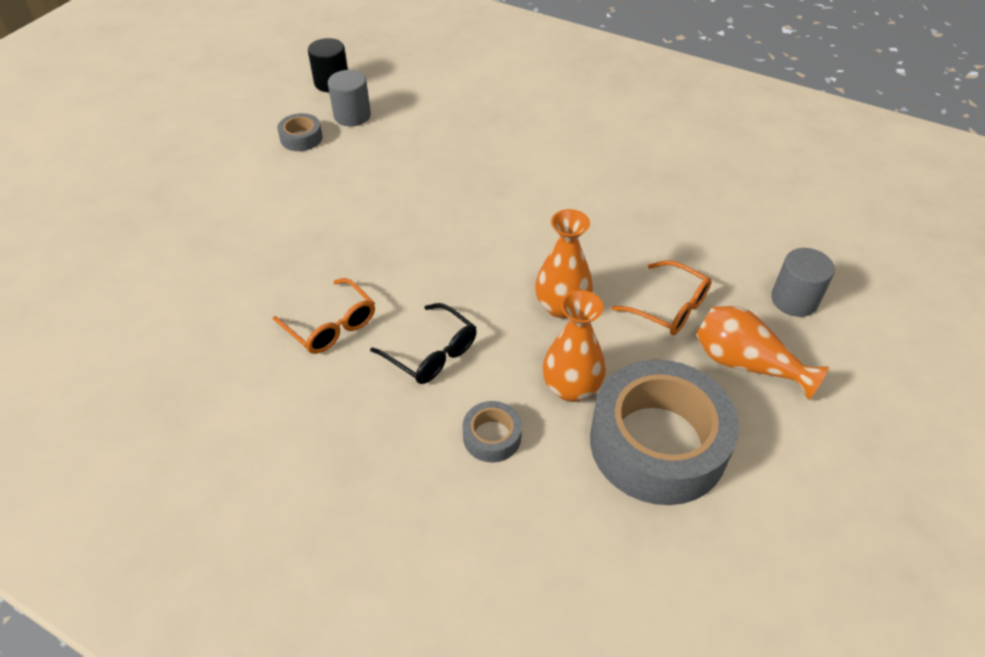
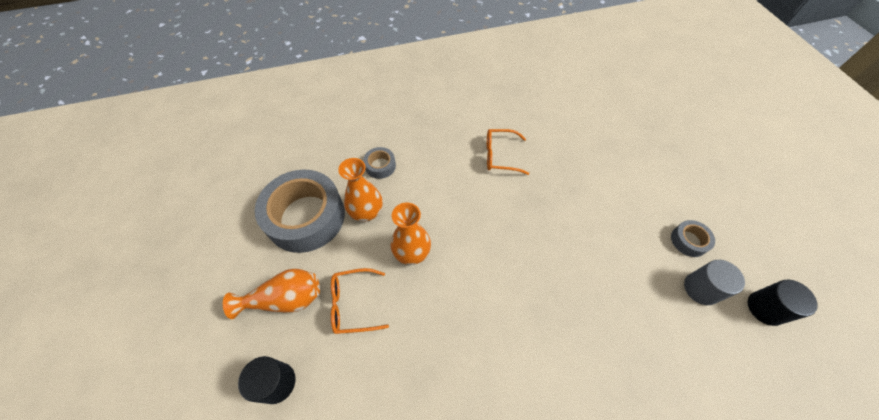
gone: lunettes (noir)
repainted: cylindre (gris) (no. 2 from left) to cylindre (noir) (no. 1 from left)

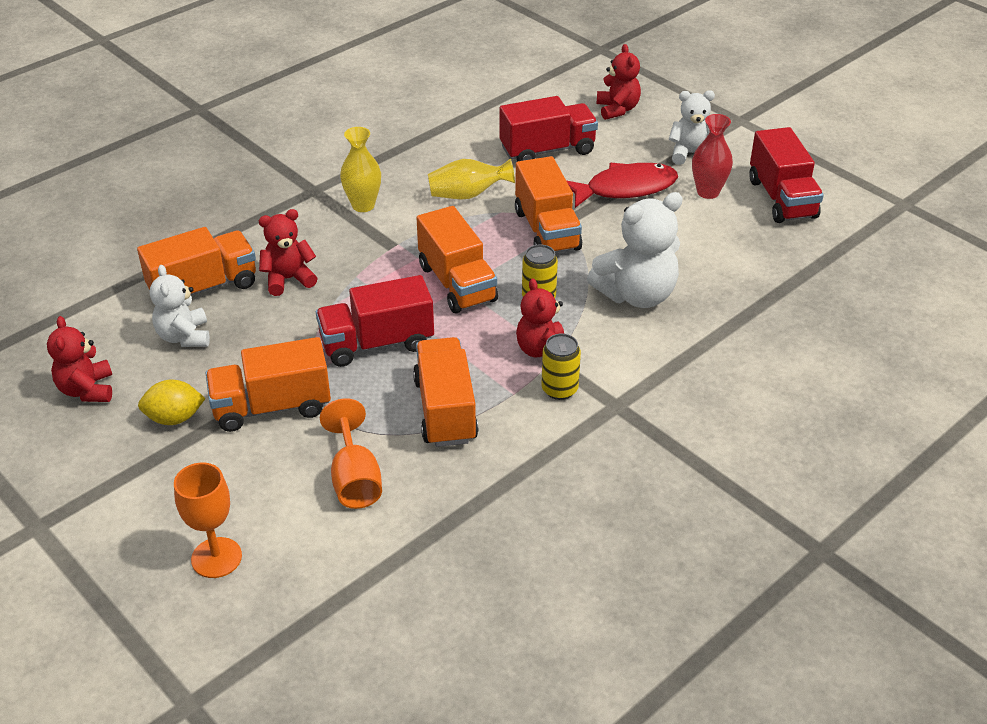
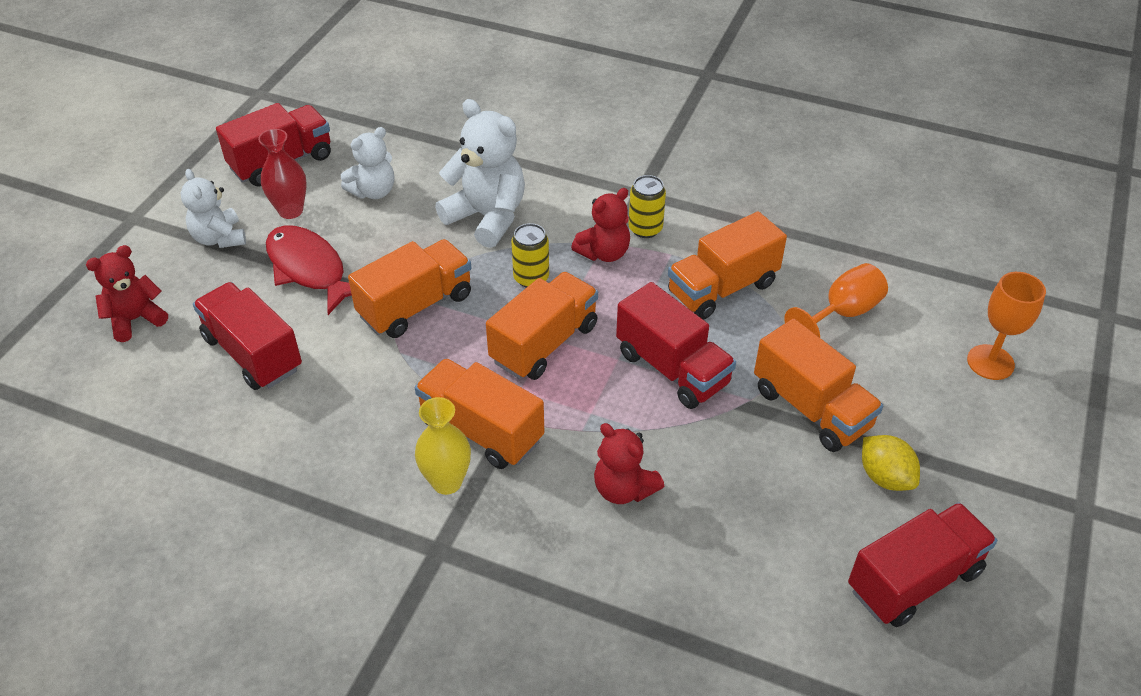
gone: vase (jaune) (no. 2 from left)
shifted: ours en peluche (blanc) (no. 1 from left in the first image) to ours en peluche (blanc) (no. 2 from left); camion (orange) (no. 1 from left in the first image) to camion (orange) (no. 2 from left)
swapped: ours en peluche (rouge) (no. 1 from left) to camion (rouge) (no. 4 from left)

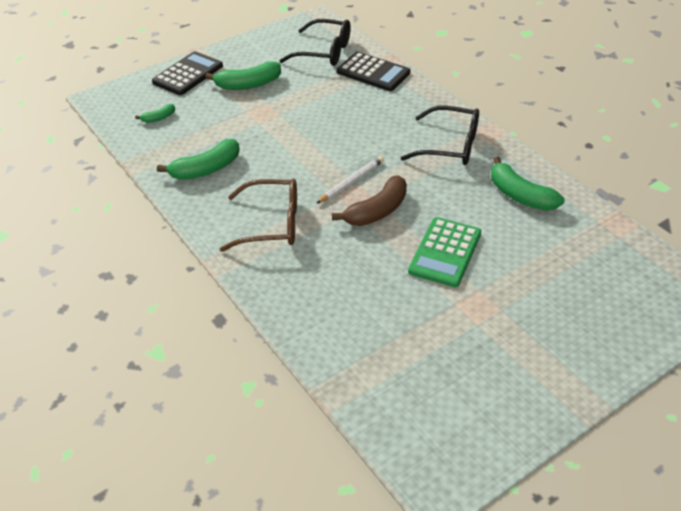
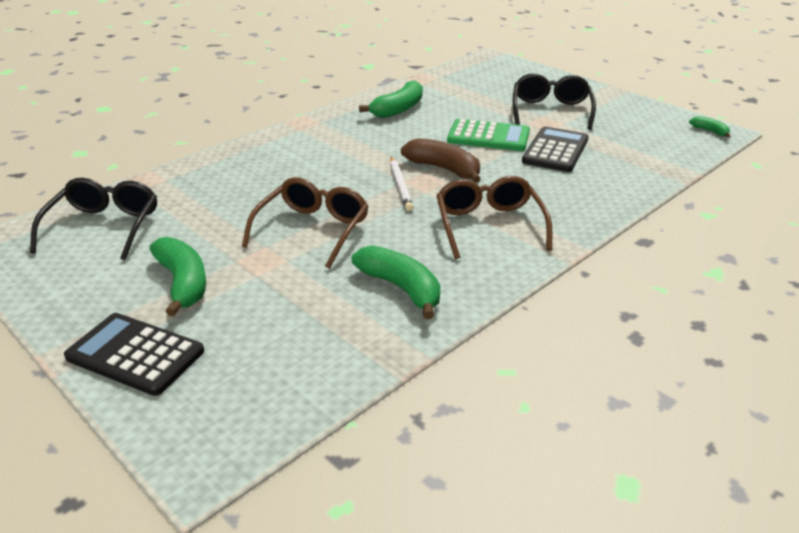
new: lunettes (marron) (no. 1 from left)
shifted: lunettes (noir) (no. 2 from left); calculatrice (noir) (no. 2 from left); banane (vert) (no. 1 from left in the first image) to banane (vert) (no. 4 from left)
rotated: crayon (blanc) 135 degrees counterclockwise

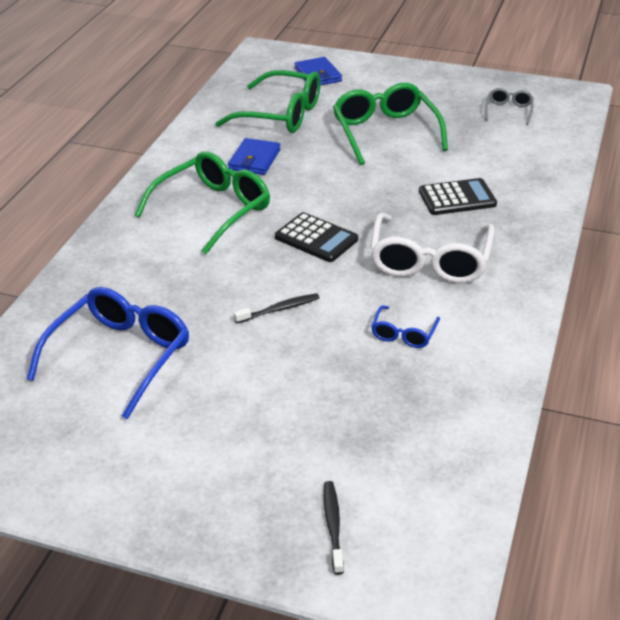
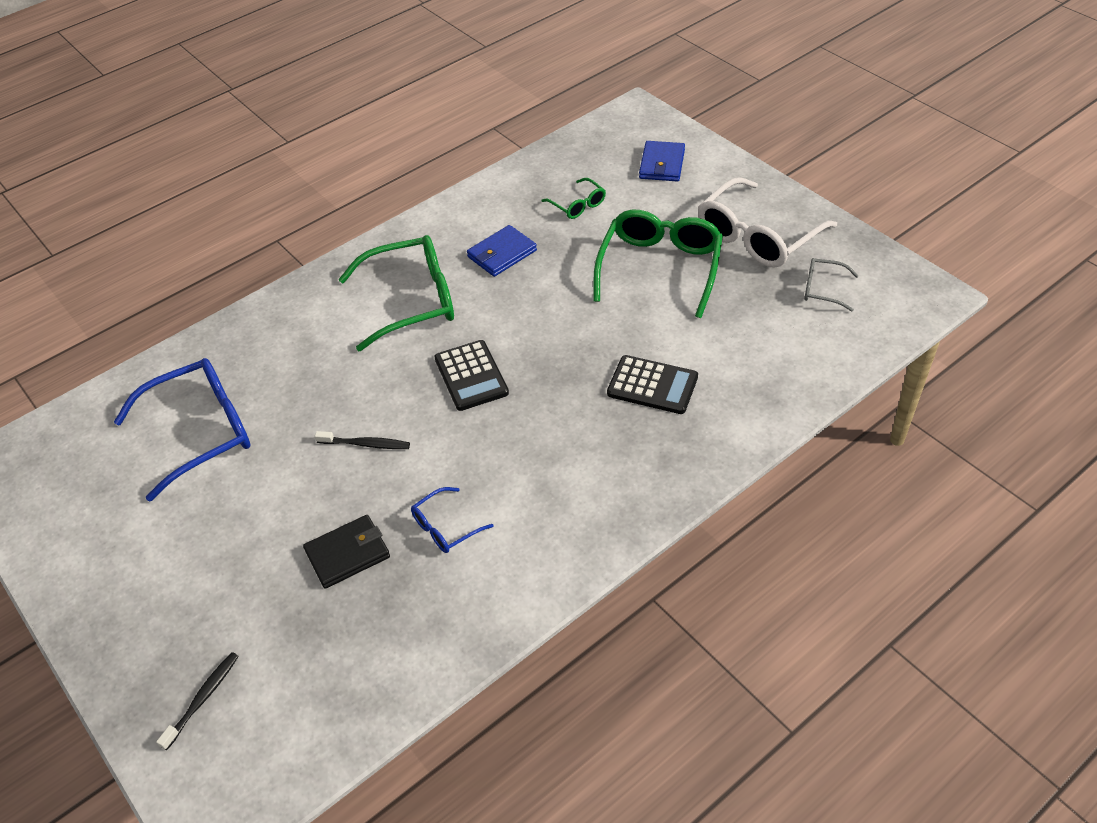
new: portefeuille (noir)
shifted: lunettes (blanc)
rotated: lunettes (gris) 120 degrees counterclockwise
scaled: lunettes (vert) (no. 2 from left) x0.48

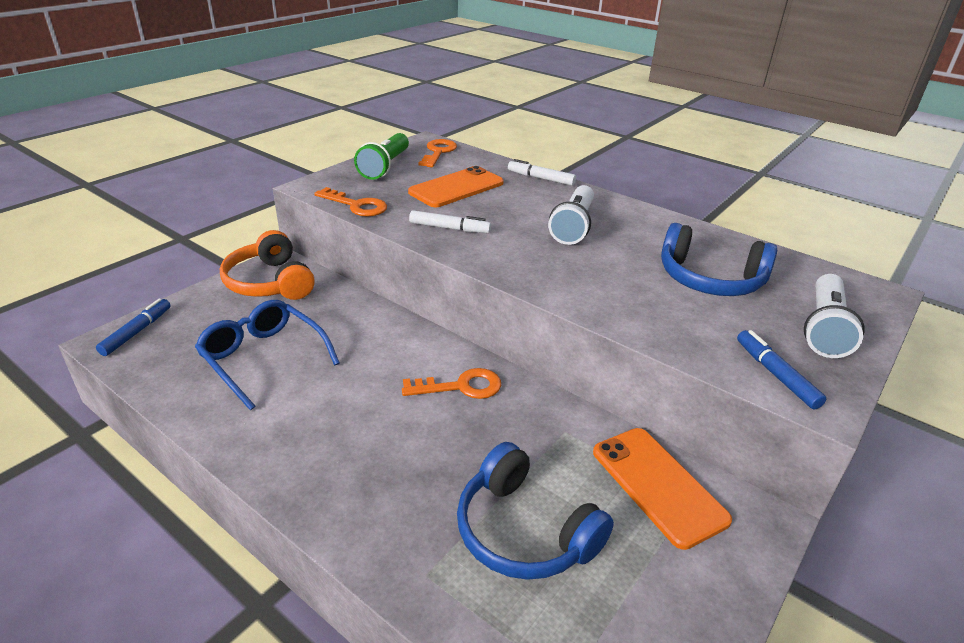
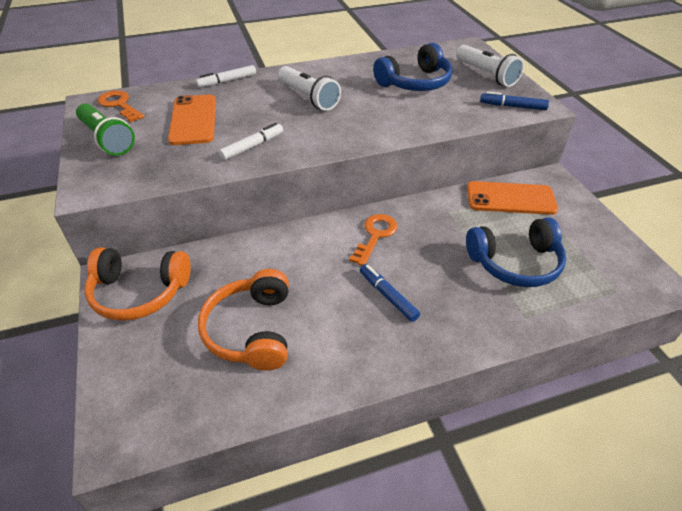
gone: clé (orange) (no. 1 from left)
shifted: feutre (bleu) (no. 1 from left)
swapped: lunettes (bleu) to casque audio (orange) (no. 2 from left)

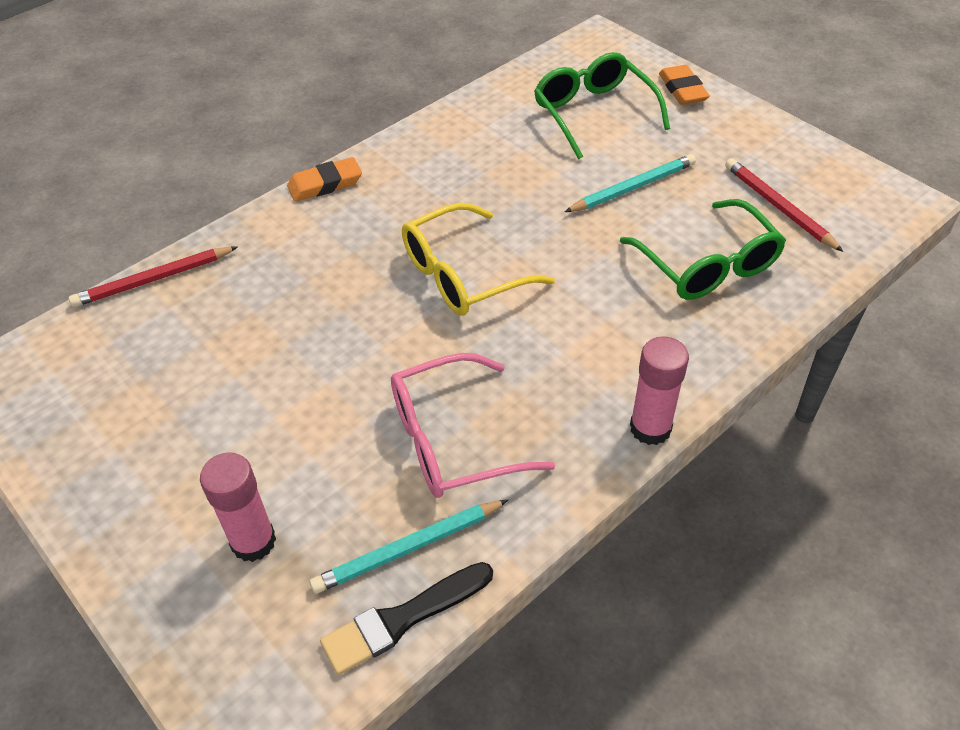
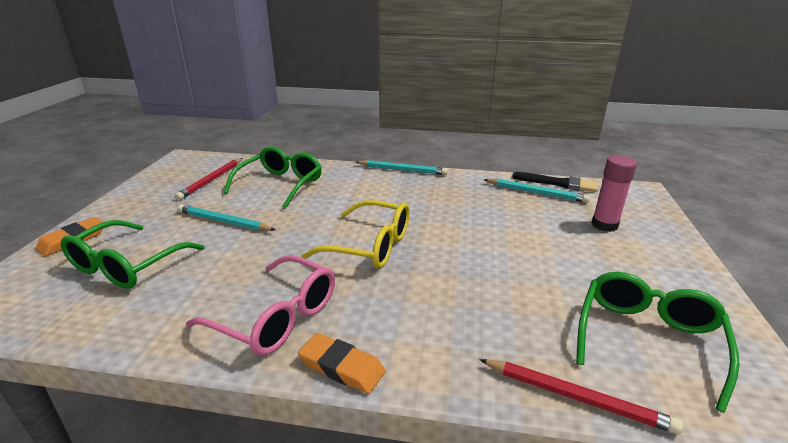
new: lunettes (vert) (no. 3 from left)
shifted: lunettes (rose)
swapped: bâton de colle (rose) (no. 2 from left) to crayon (turquoise) (no. 2 from left)

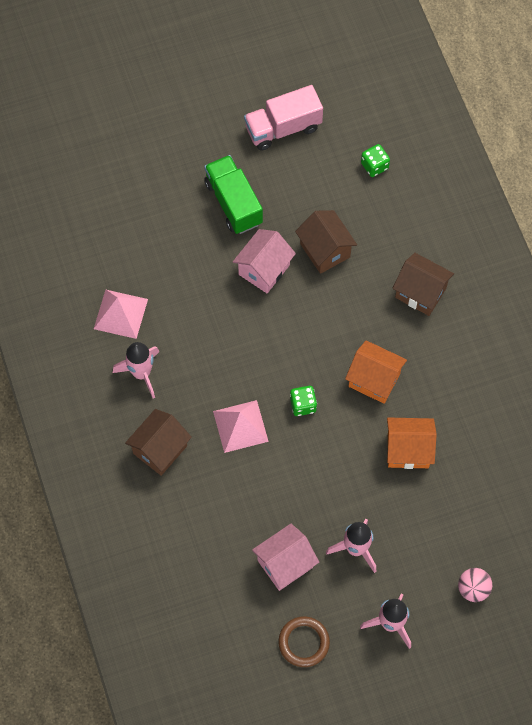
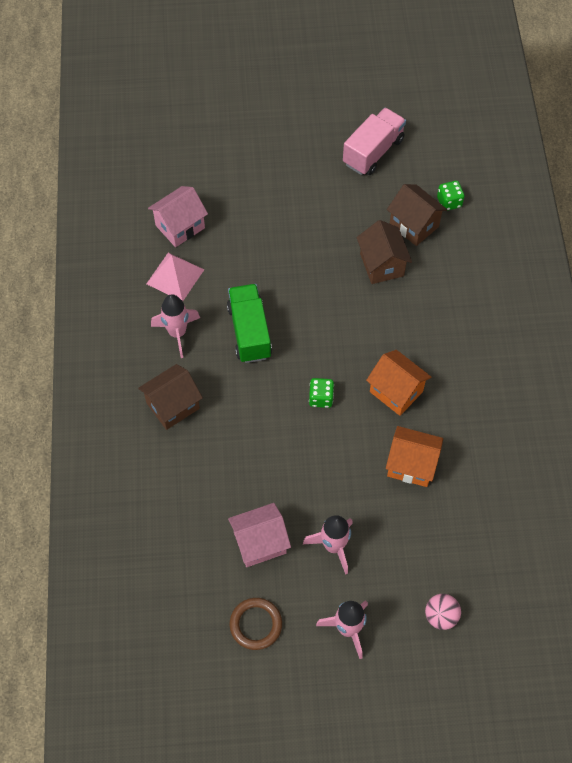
gone: pyramide (rose) (no. 2 from left)
shifted: maison (rose) (no. 1 from left); camion (vert); maison (marron) (no. 3 from left)
rotated: camion (rose) 135 degrees clockwise

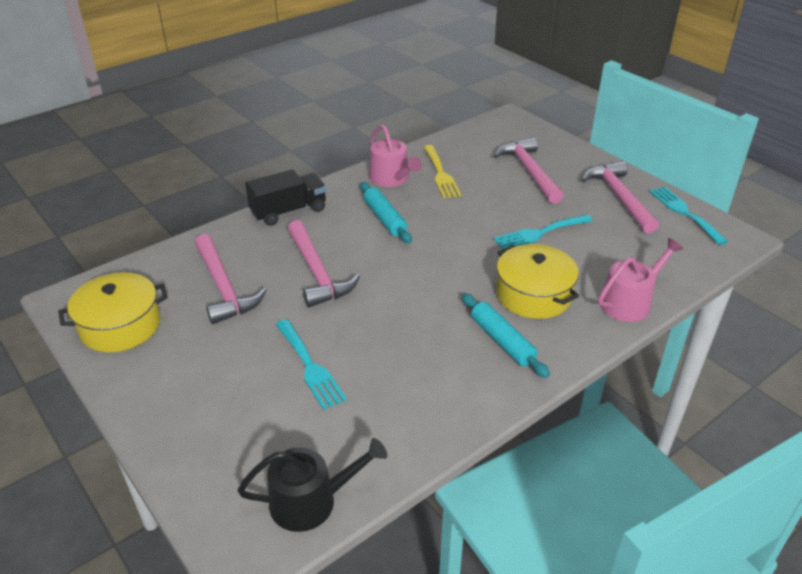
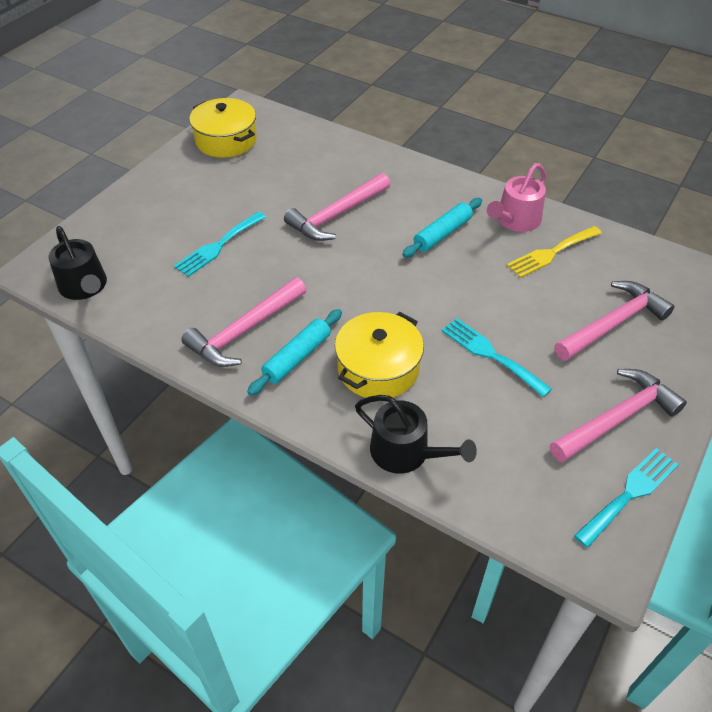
gone: camion (noir)
shifted: marteau (rose) (no. 1 from left)
repainted: arrosoir (rose) (no. 2 from left) to arrosoir (noir) (no. 2 from left)

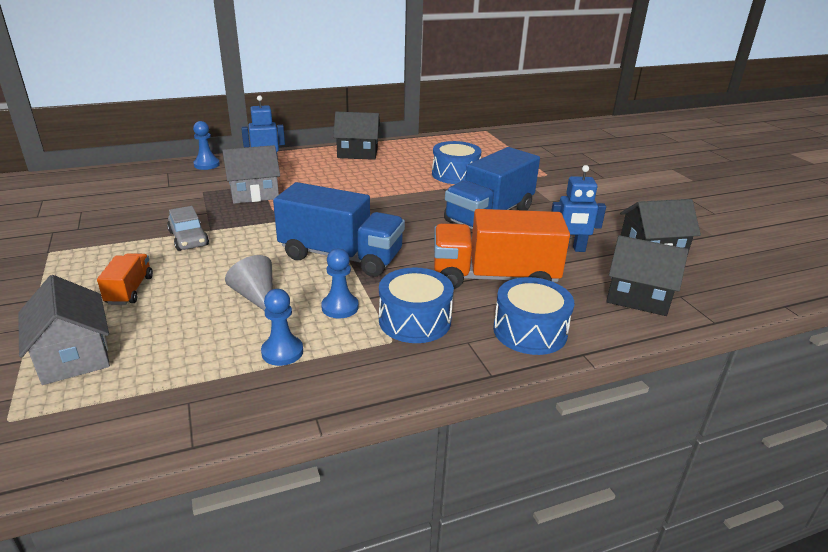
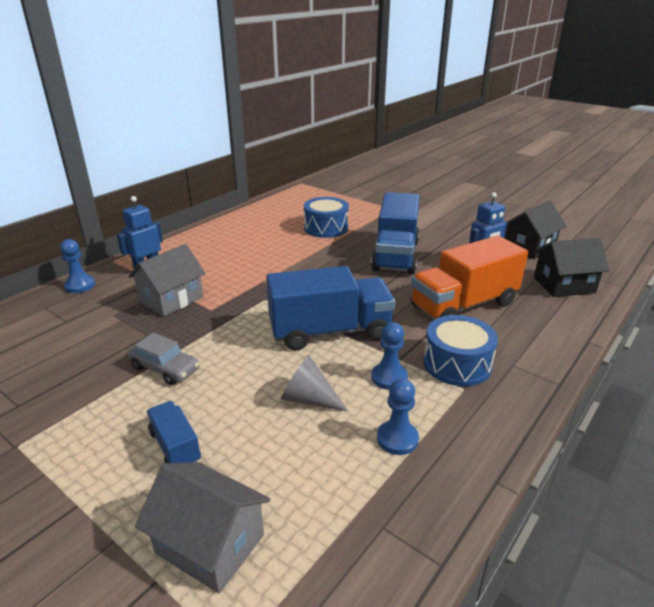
gone: maison (noir) (no. 1 from left); tambour (bleu) (no. 3 from left)
repainted: camion (orange) (no. 1 from left) to camion (bleu) (no. 1 from left)

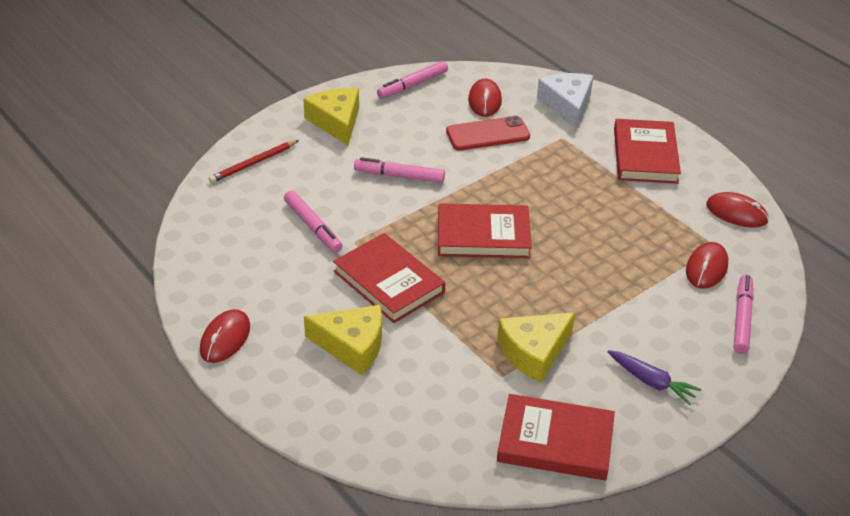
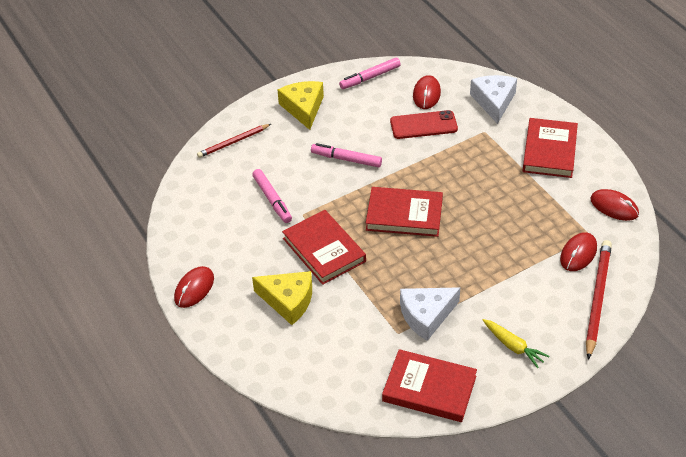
swapped: feutre (rose) (no. 4 from left) to crayon (rouge) (no. 2 from left)
repainted: fromage (jaune) (no. 3 from left) to fromage (blanc) (no. 1 from left); carotte (violet) to carotte (jaune)

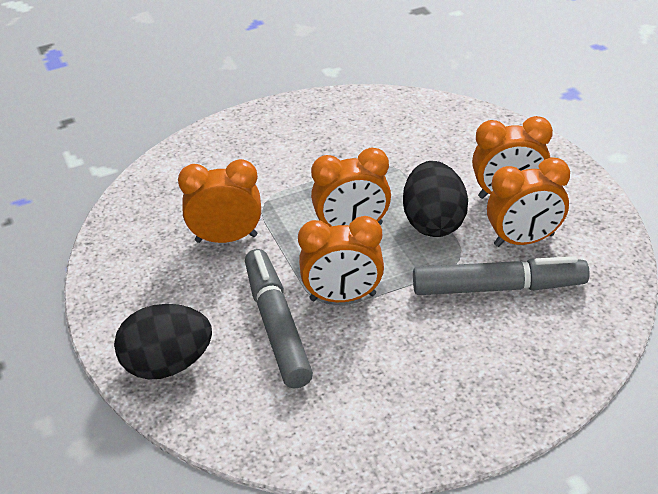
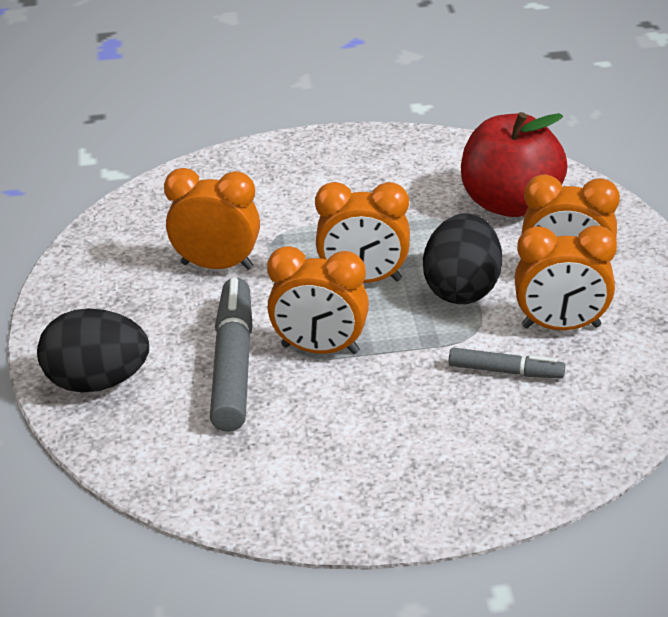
new: pomme (rouge)
scaled: feutre (gris) (no. 2 from left) x0.55

